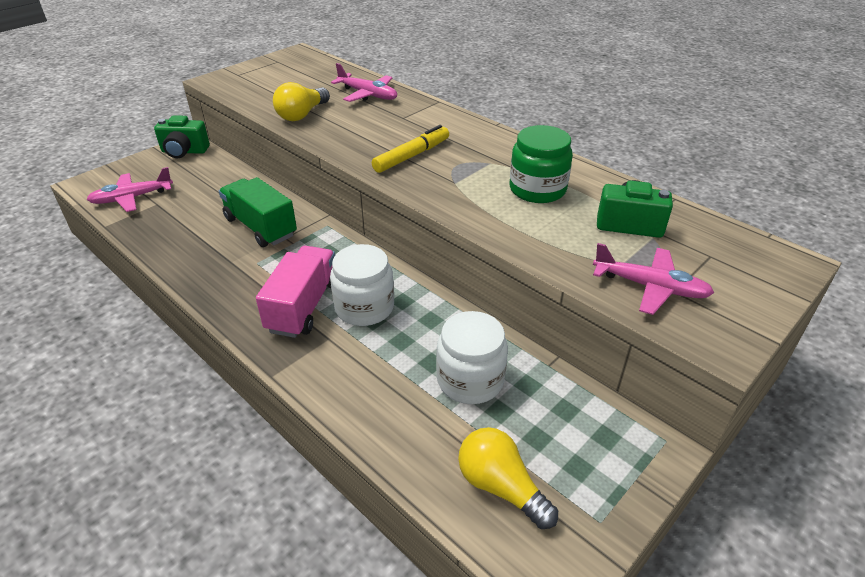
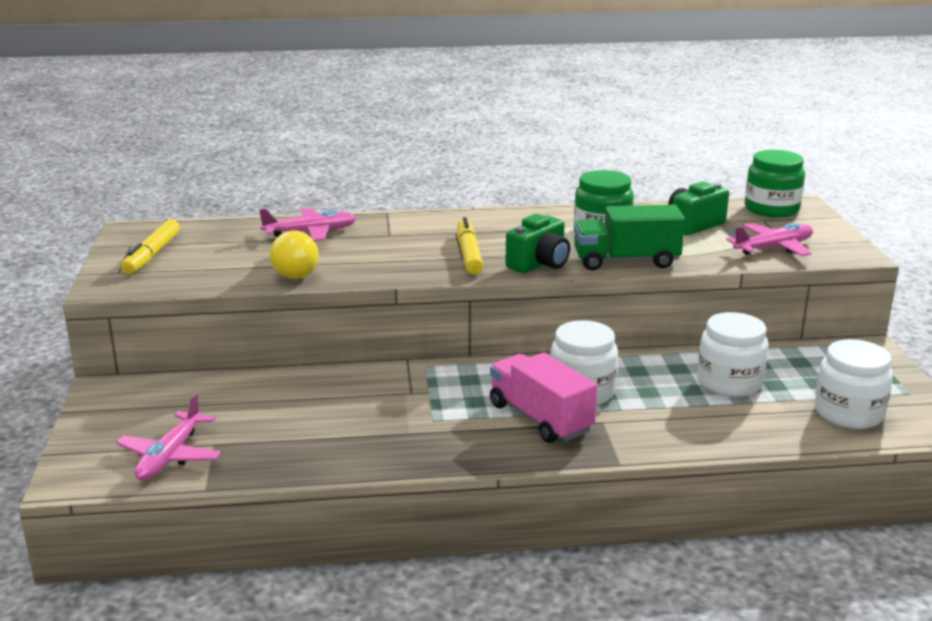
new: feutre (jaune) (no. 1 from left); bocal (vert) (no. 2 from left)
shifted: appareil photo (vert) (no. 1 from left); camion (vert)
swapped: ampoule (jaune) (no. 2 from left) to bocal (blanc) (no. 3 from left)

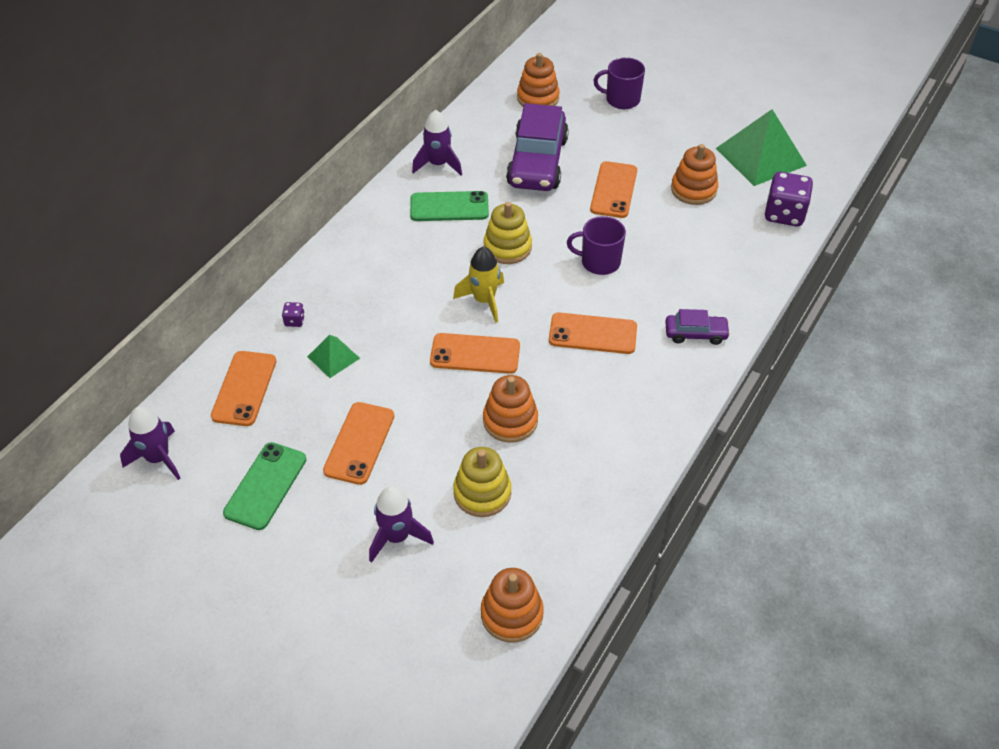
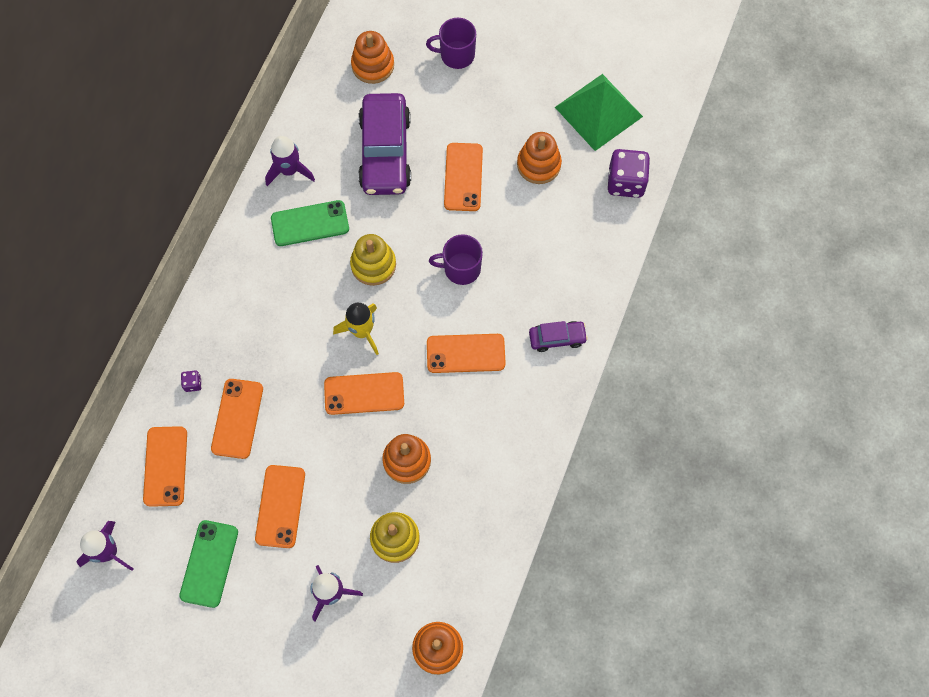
swapped: pyramide (vert) (no. 1 from left) to téléphone (orange) (no. 2 from left)

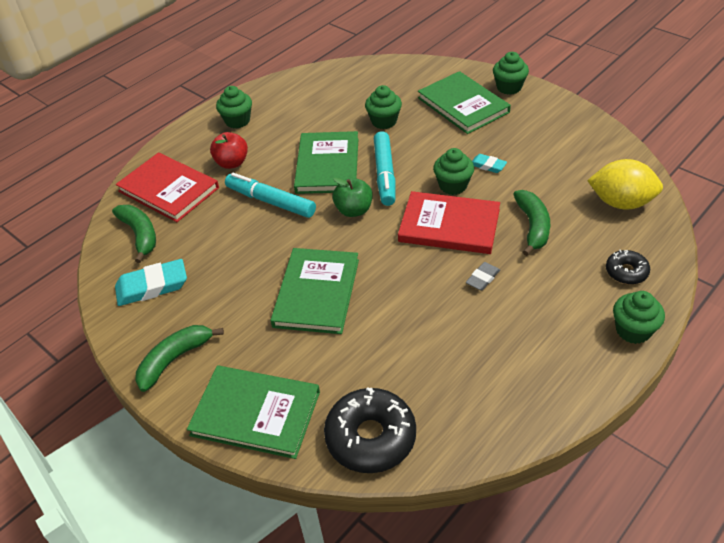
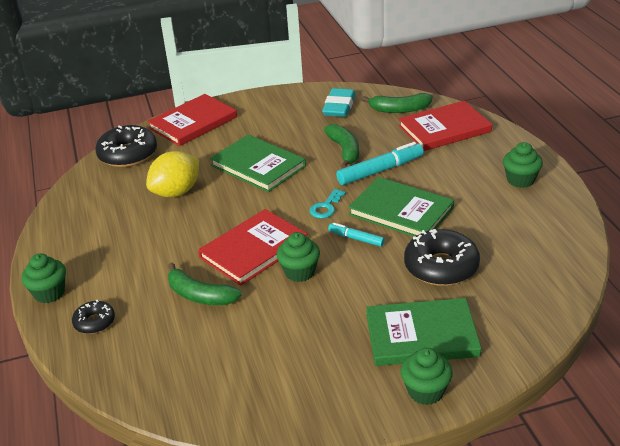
gone: pomme (rouge); gomme (gris); gomme (turquoise) (no. 2 from left)
shifted: citron (jaune); banane (vert) (no. 2 from left)
swapped: pomme (vert) to clé (turquoise); muffin (vert) (no. 2 from left) to beignet (noir) (no. 3 from left)
repainted: livre (vert) (no. 1 from left) to livre (rouge) (no. 1 from left)
scaled: feutre (turquoise) (no. 2 from left in the first image) x0.56

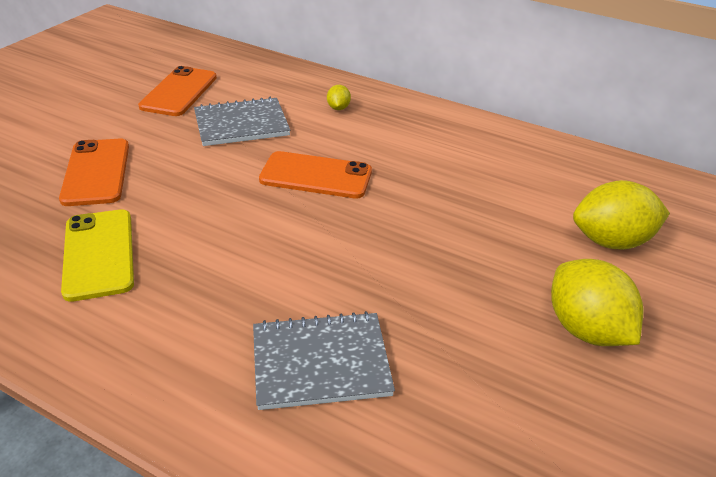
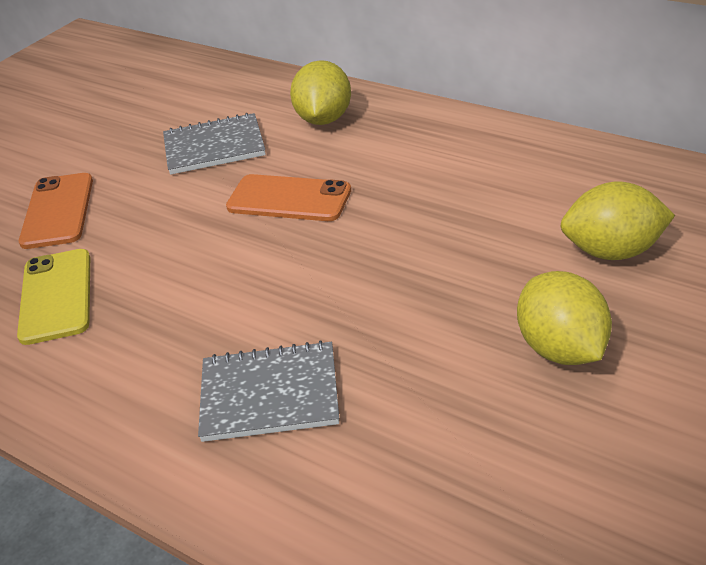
gone: téléphone (orange) (no. 2 from left)
scaled: citron (jaune) (no. 1 from left) x2.17

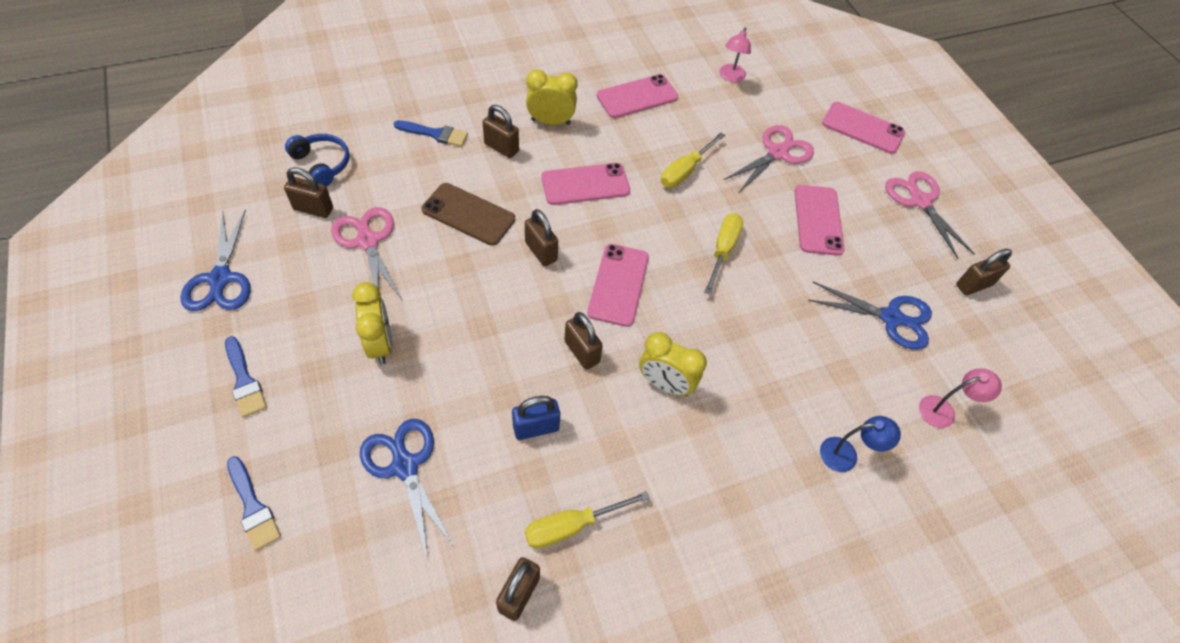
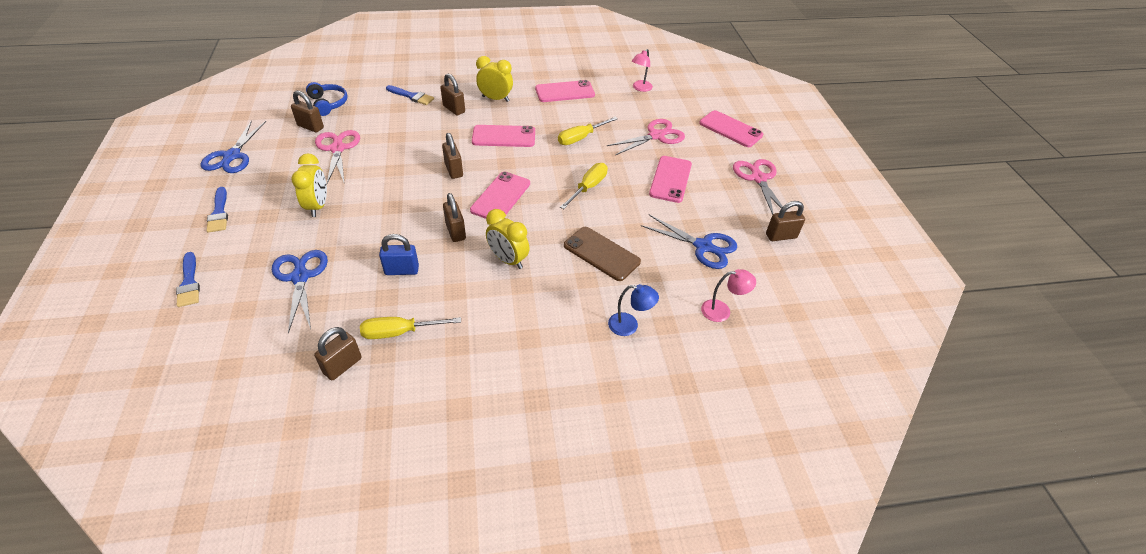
shifted: téléphone (marron)

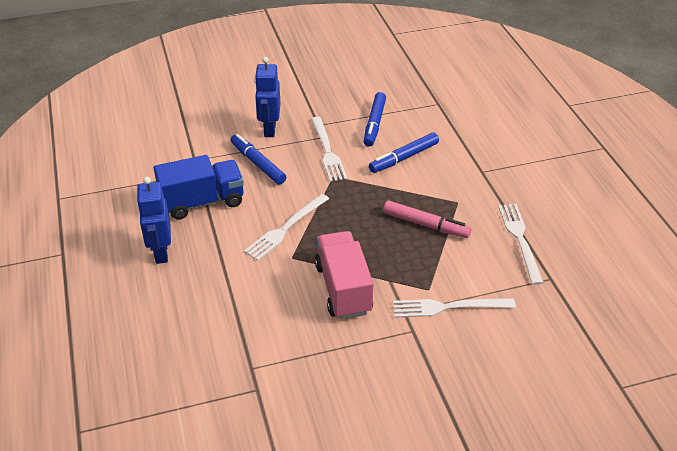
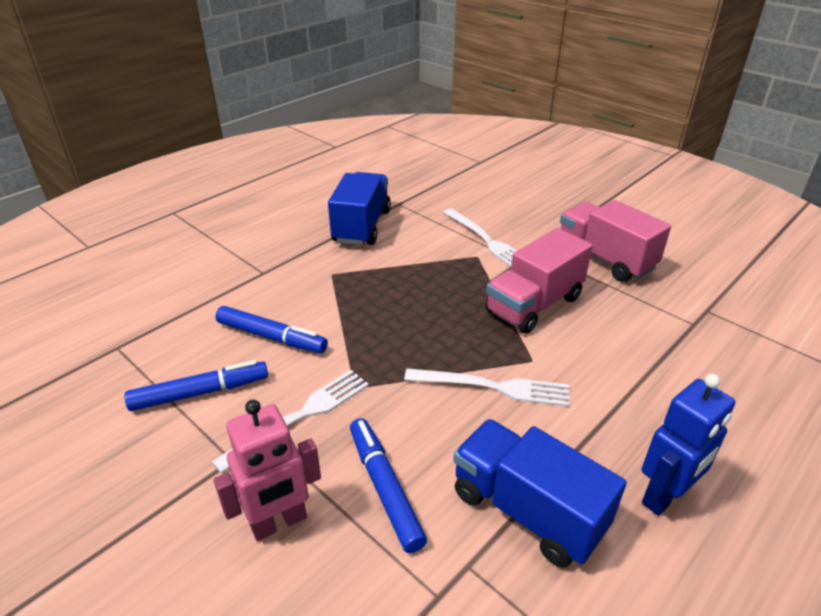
gone: feutre (rose)
new: camion (rose) (no. 2 from left)
swapped: fourchette (blanc) (no. 4 from left) to camion (bleu) (no. 1 from left)
repainted: robot (bleu) (no. 2 from left) to robot (rose)
rotated: feutre (bleu) (no. 1 from left in the first image) 135 degrees clockwise

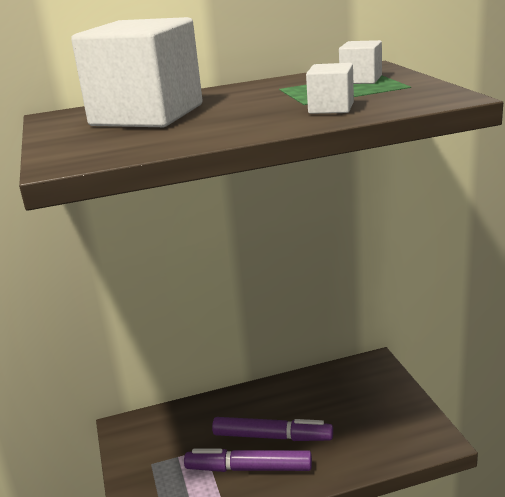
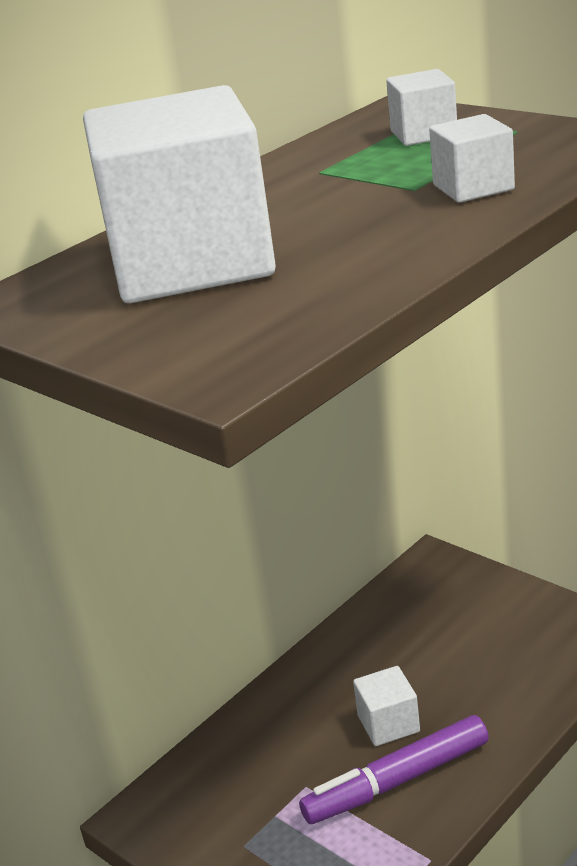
swapped: feutre (violet) (no. 2 from left) to cube (blanc) (no. 2 from left)

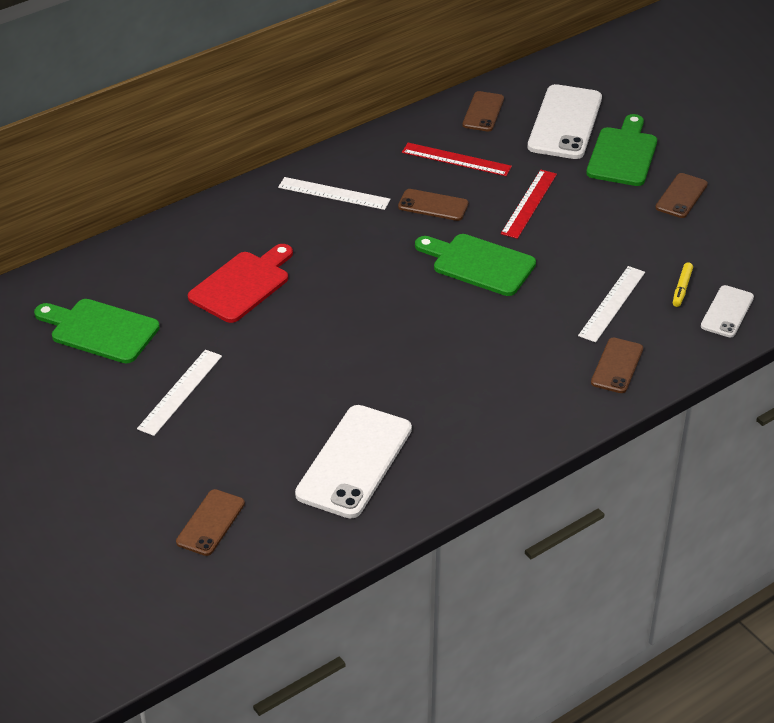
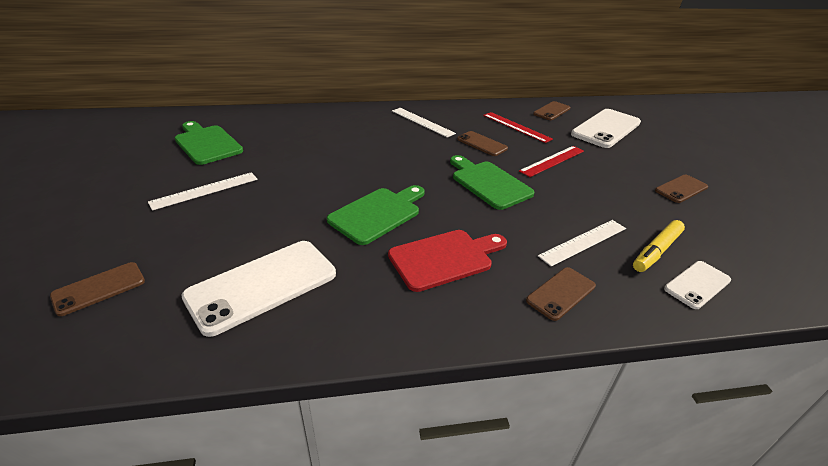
shifted: planche à découper (vert) (no. 3 from left in the first image) to planche à découper (vert) (no. 2 from left); planche à découper (rouge)
scaled: feutre (jaune) x1.61

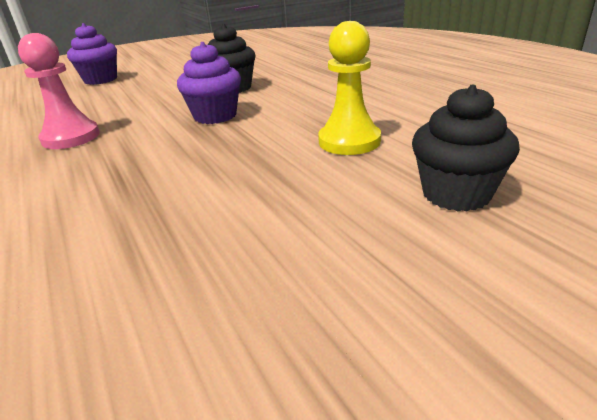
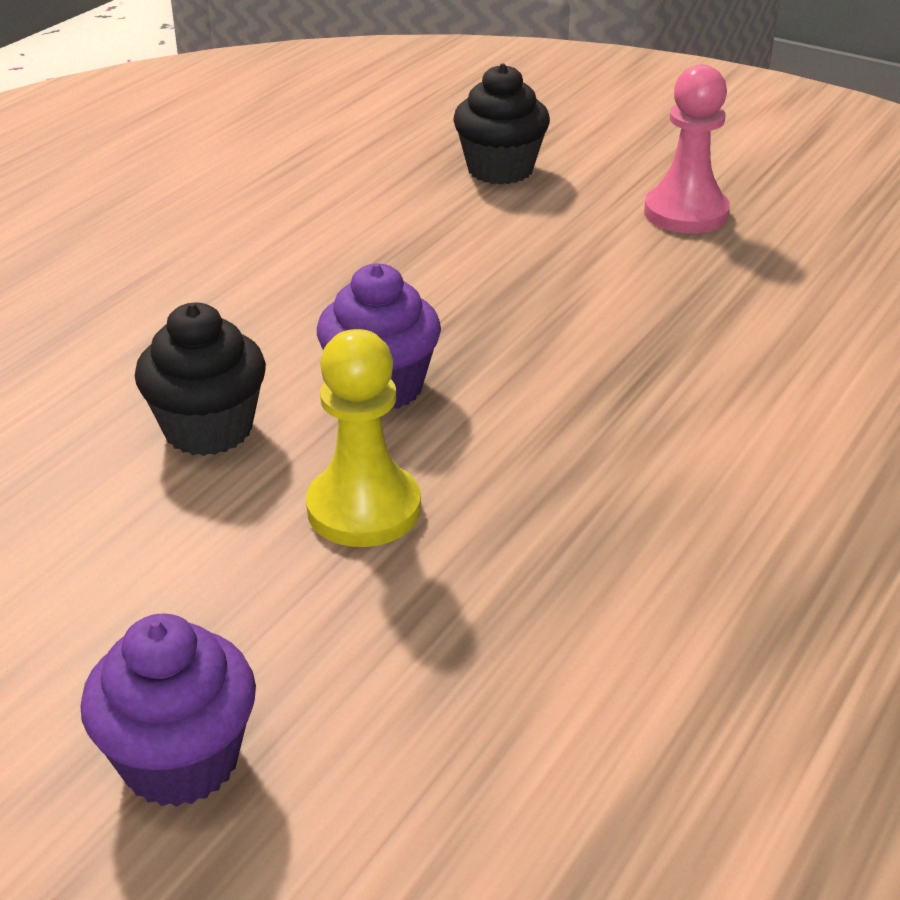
shifted: pion (jaune); pion (rose)

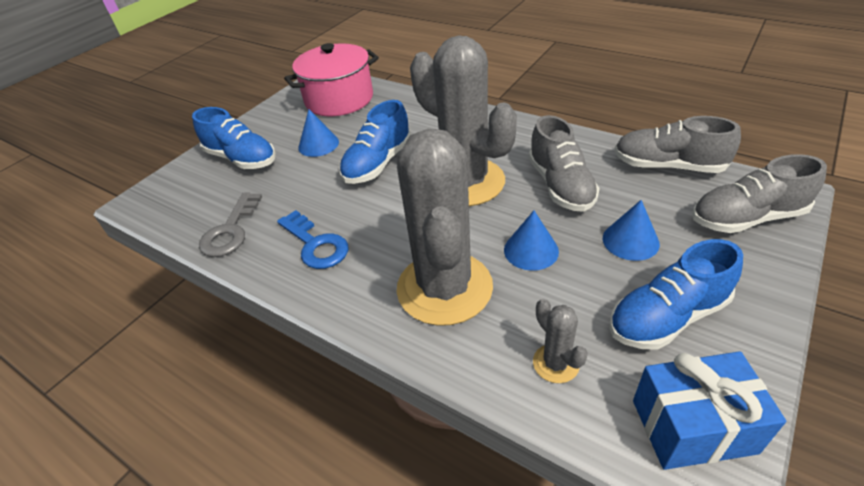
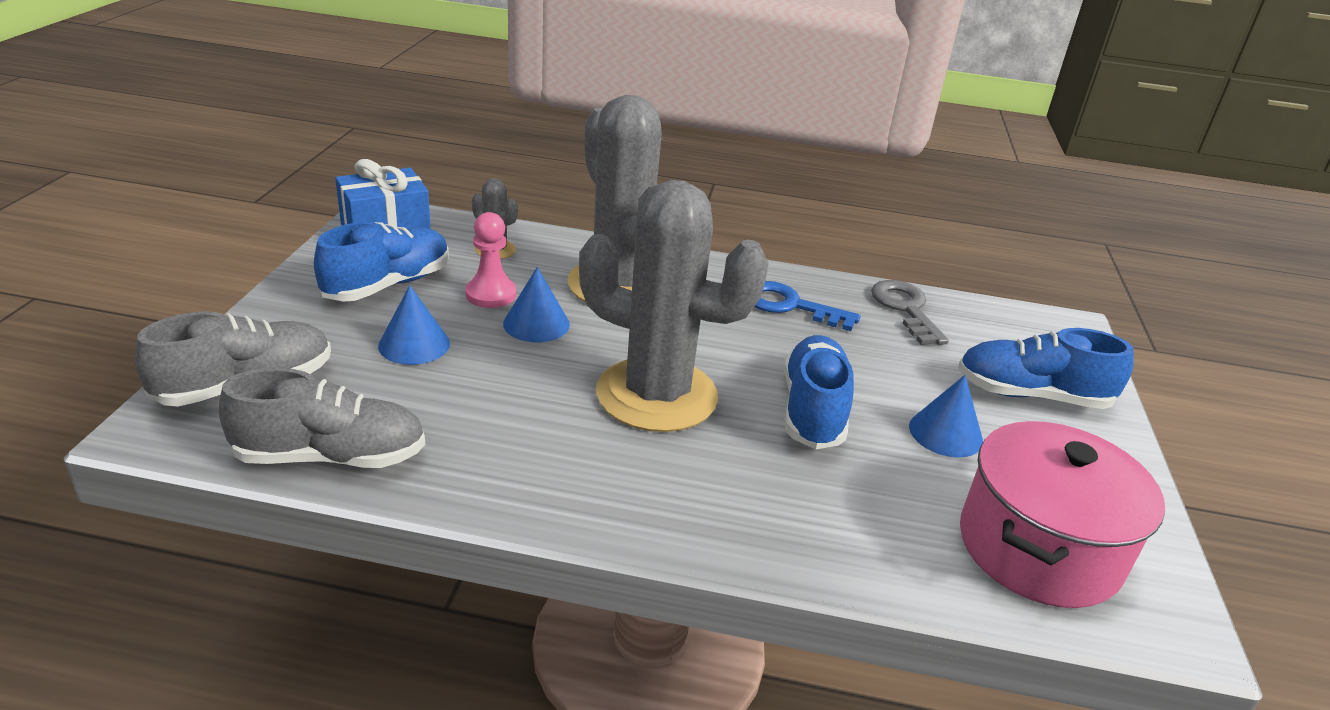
gone: chaussure (gris) (no. 1 from left)
new: pion (rose)

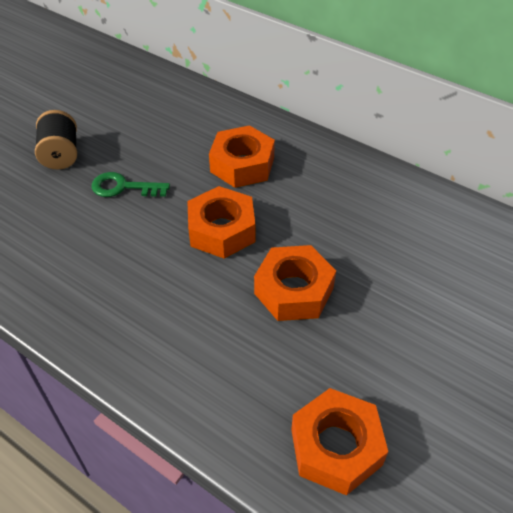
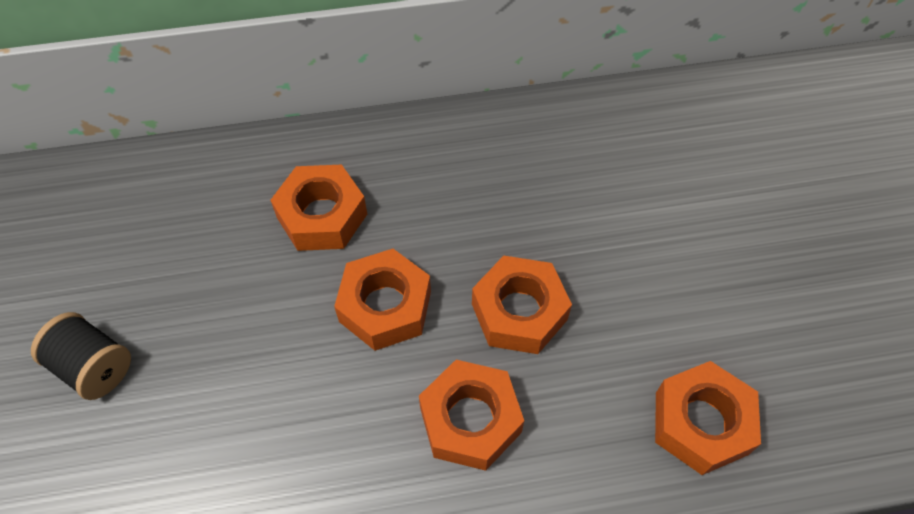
gone: clé (vert)
new: écrou (orange) (no. 3 from left)

